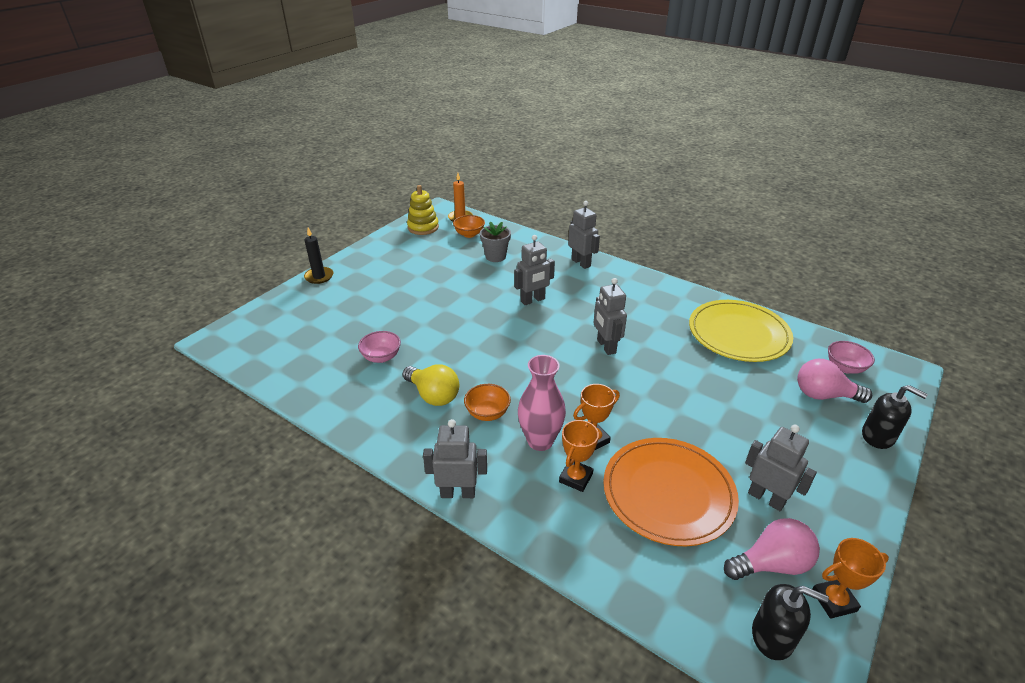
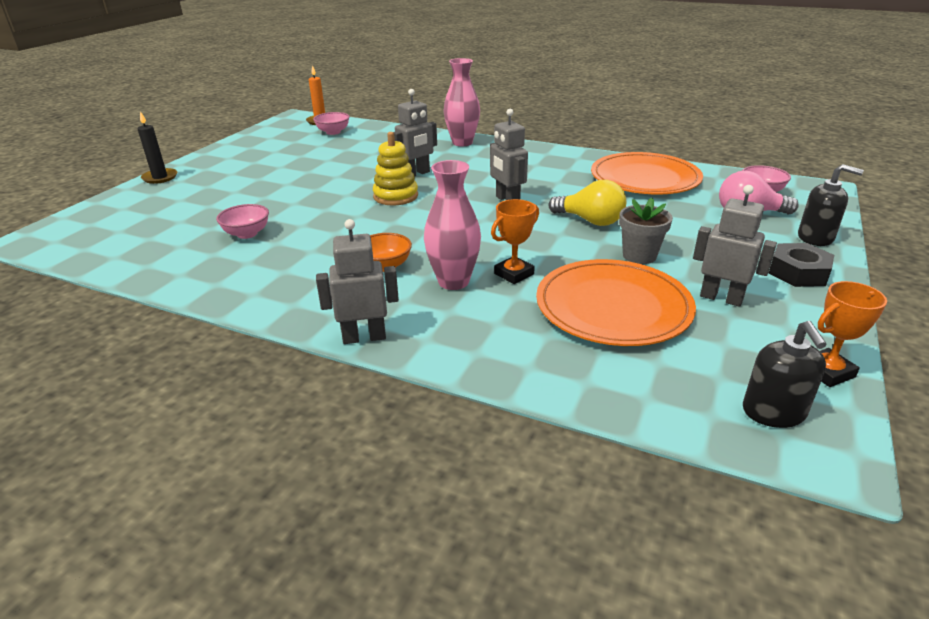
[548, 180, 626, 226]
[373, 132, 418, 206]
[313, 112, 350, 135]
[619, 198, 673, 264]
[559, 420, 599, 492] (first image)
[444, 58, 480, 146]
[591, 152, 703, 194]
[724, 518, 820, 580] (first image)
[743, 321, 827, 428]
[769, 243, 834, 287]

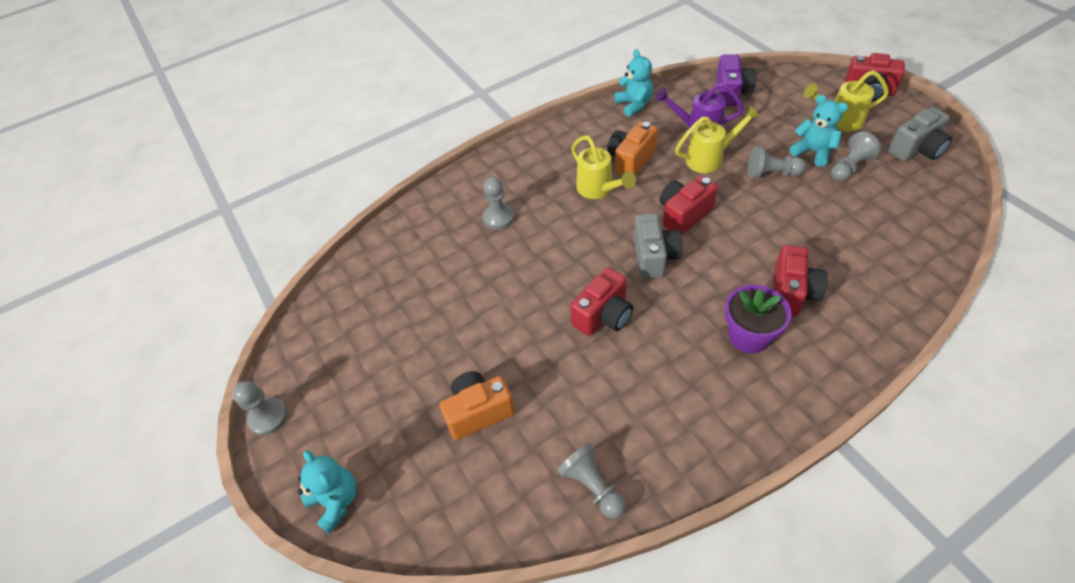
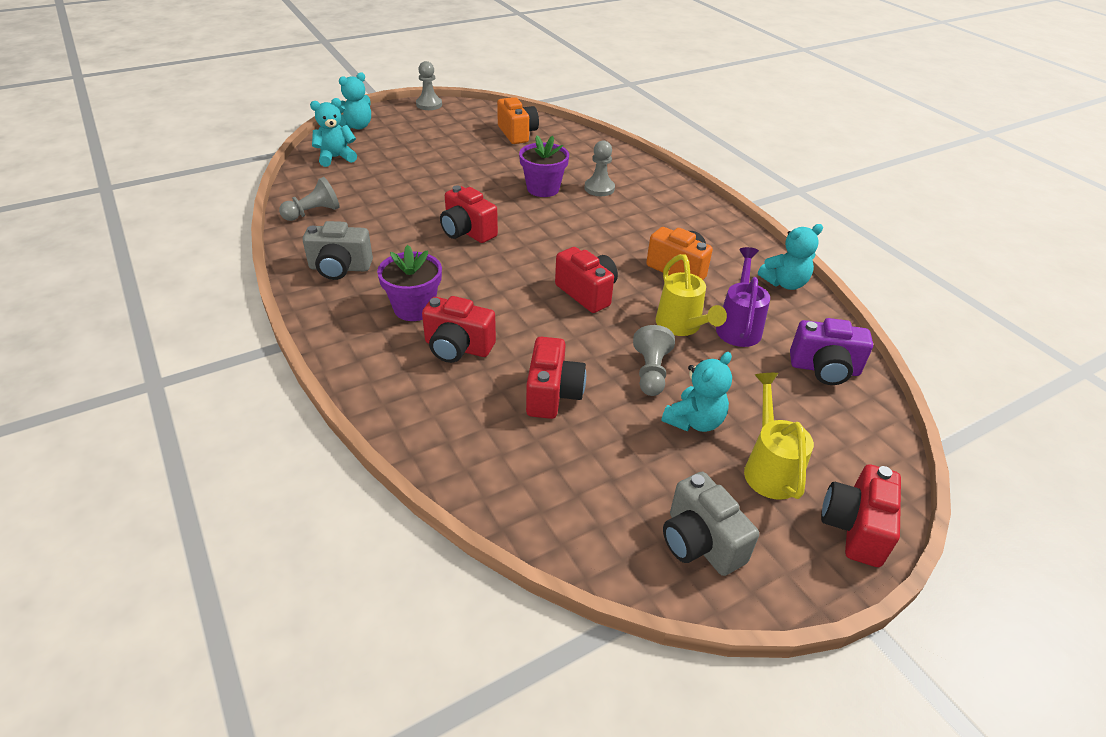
[497, 97, 539, 144]
[571, 136, 636, 199] (first image)
[303, 221, 373, 280]
[831, 132, 882, 182] (first image)
[310, 98, 357, 167]
[519, 136, 569, 197]
[526, 337, 586, 419]

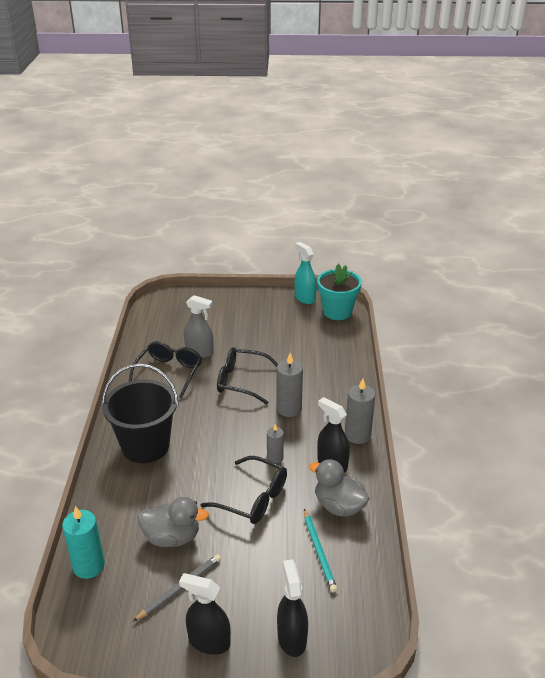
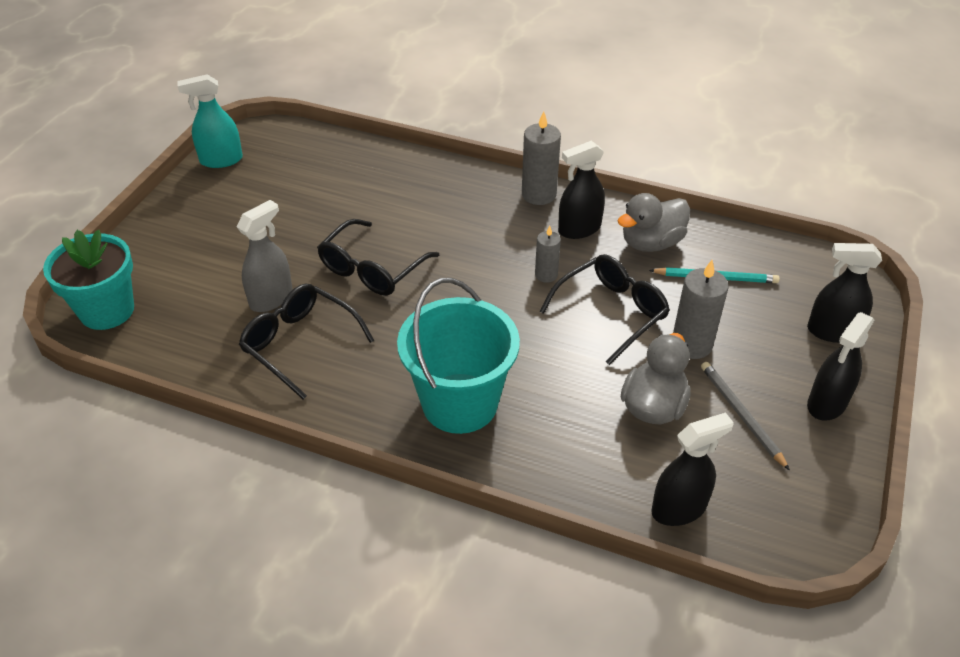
[652, 412, 734, 526]
[397, 278, 520, 434]
[673, 260, 728, 359]
[43, 230, 134, 330]

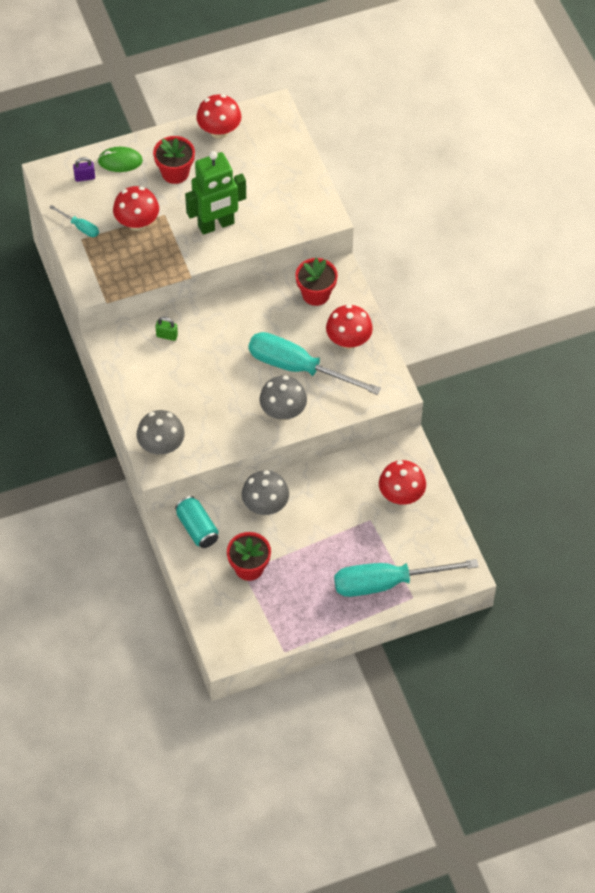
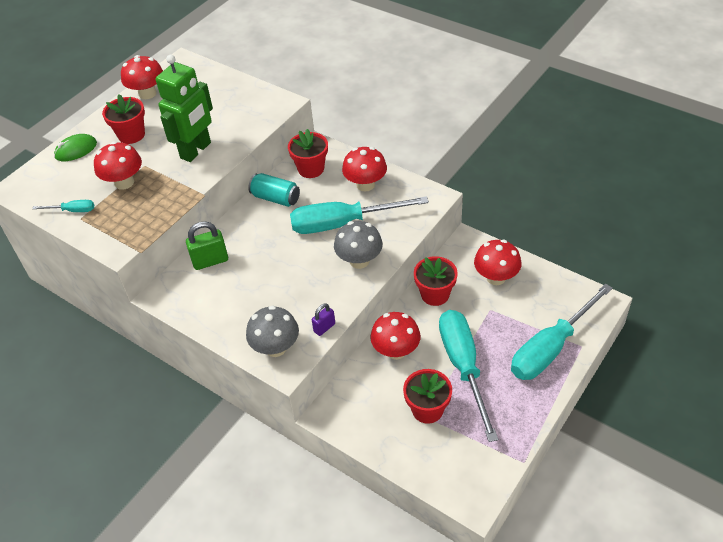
[312, 303, 335, 336]
[186, 221, 228, 270]
[248, 173, 300, 207]
[370, 312, 421, 360]
[414, 256, 458, 306]
[439, 310, 498, 442]

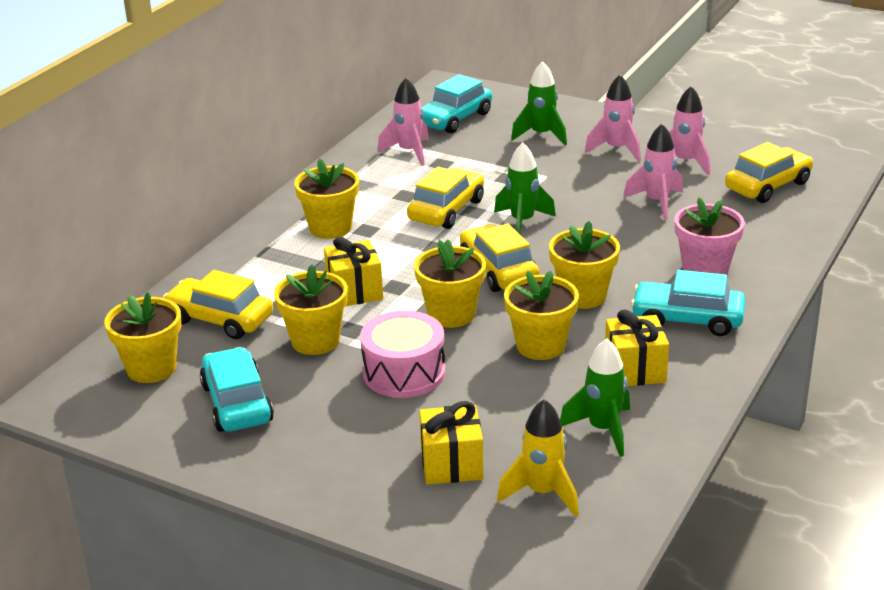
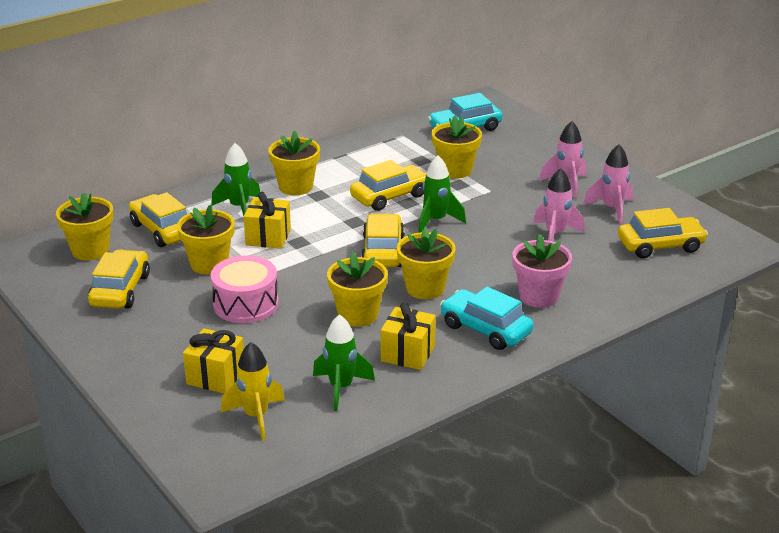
[88, 249, 150, 309]
[377, 78, 429, 166] (first image)
[432, 115, 482, 179]
[211, 143, 260, 216]

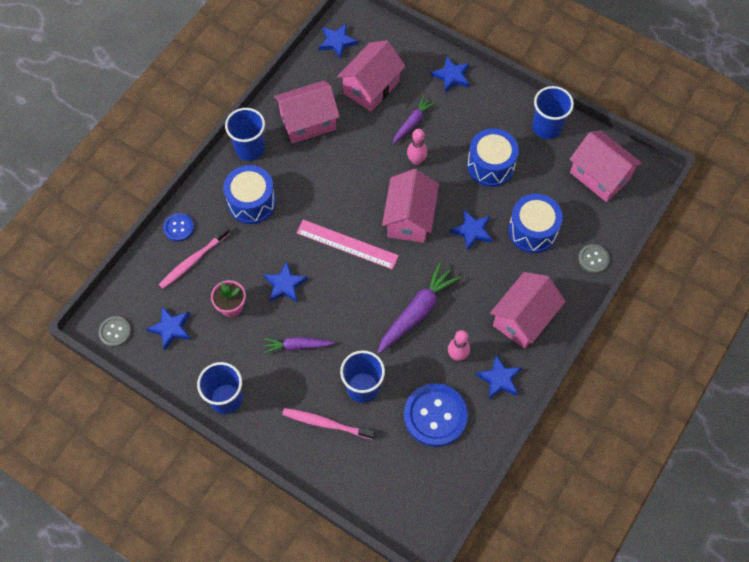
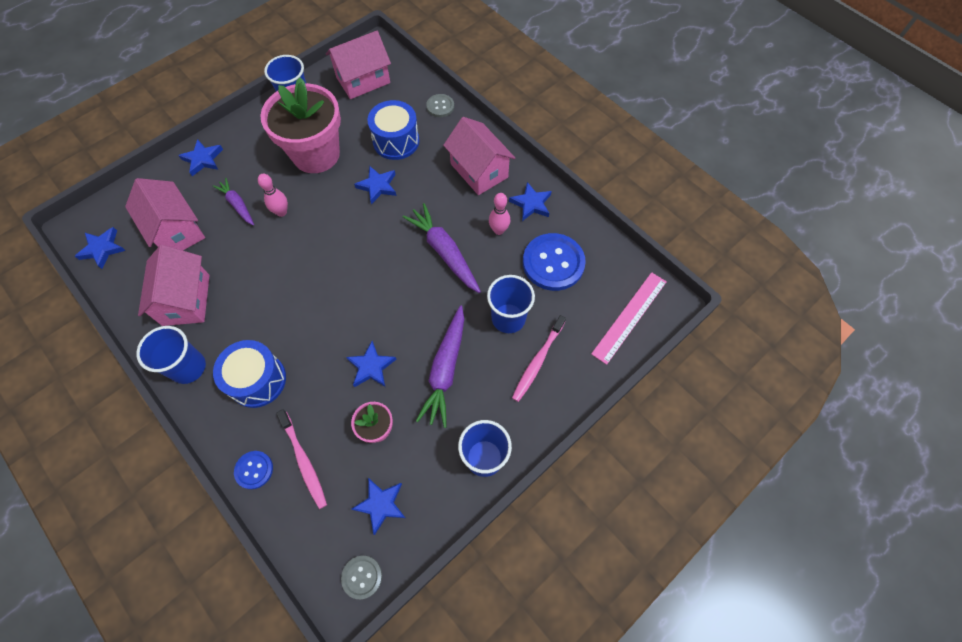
[416, 305, 464, 428]
[591, 272, 667, 365]
[382, 169, 439, 243] (first image)
[260, 77, 341, 173]

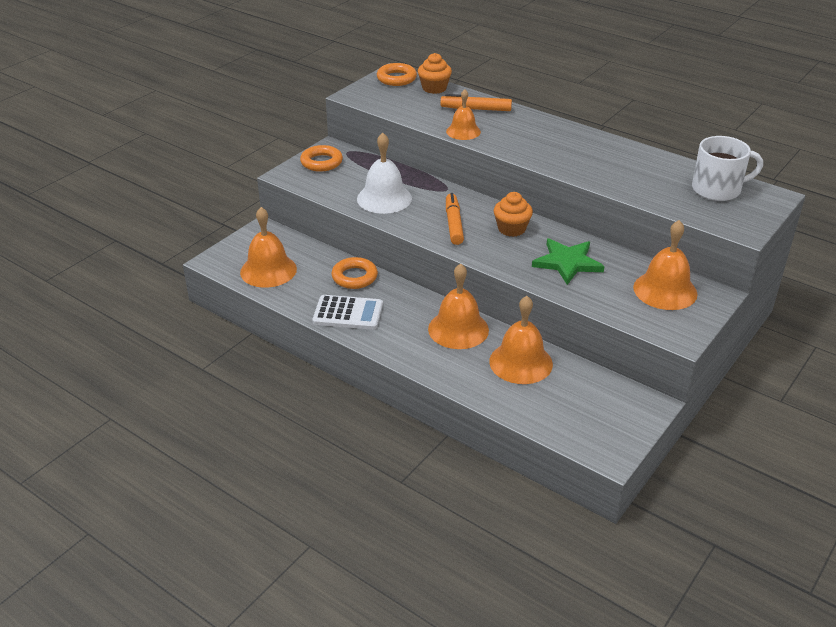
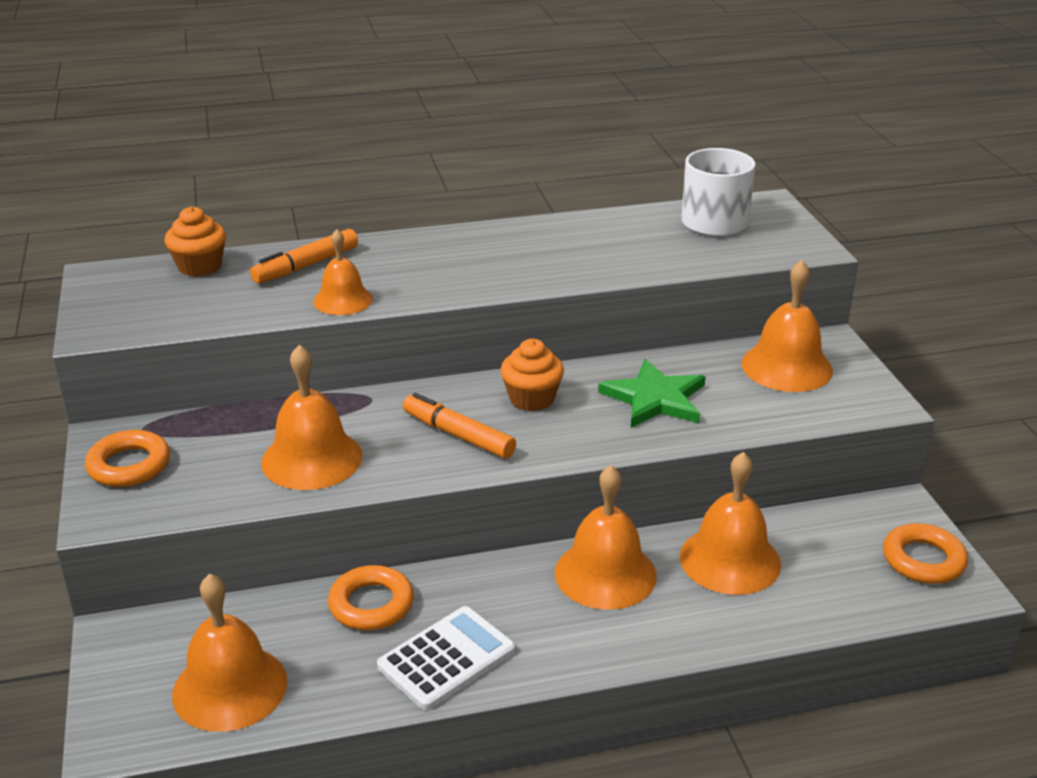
[261, 345, 363, 490]
[883, 523, 968, 584]

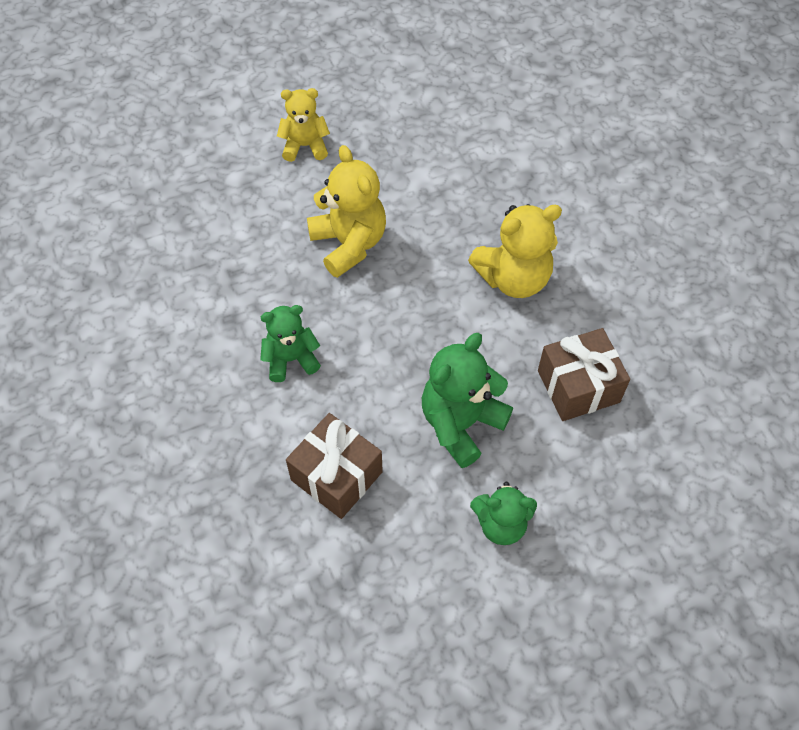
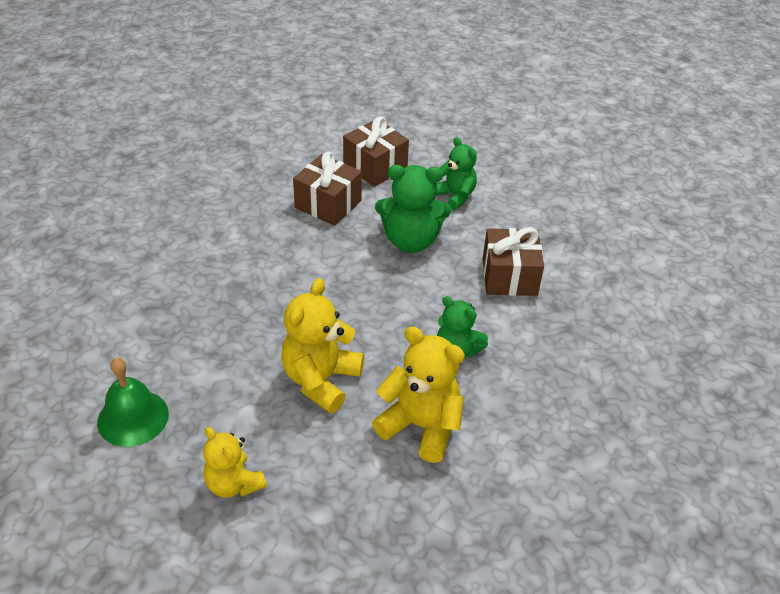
[372, 326, 465, 463]
[97, 358, 169, 447]
[343, 116, 409, 187]

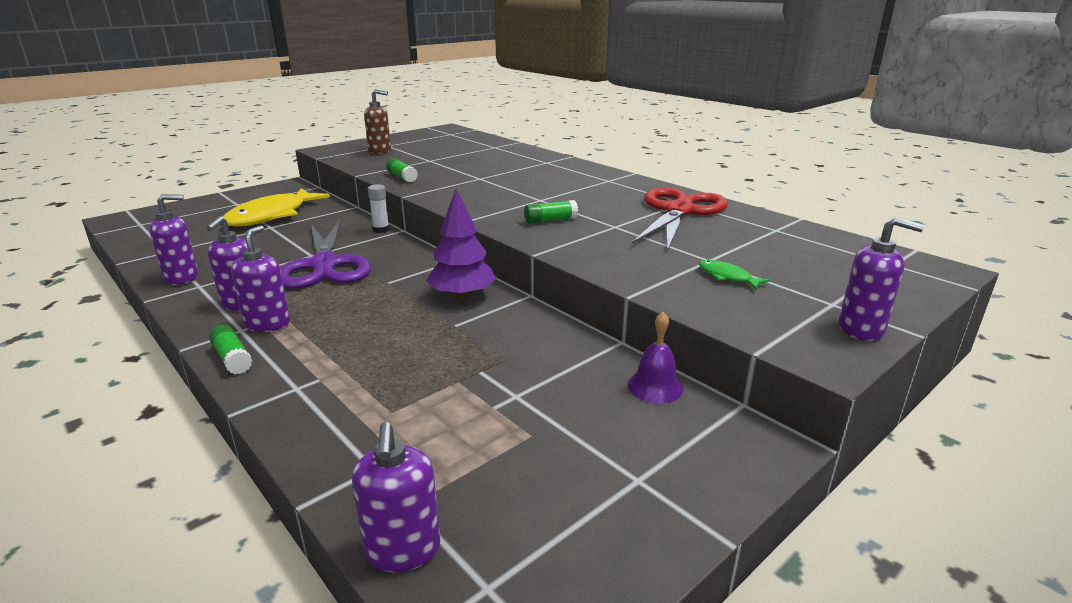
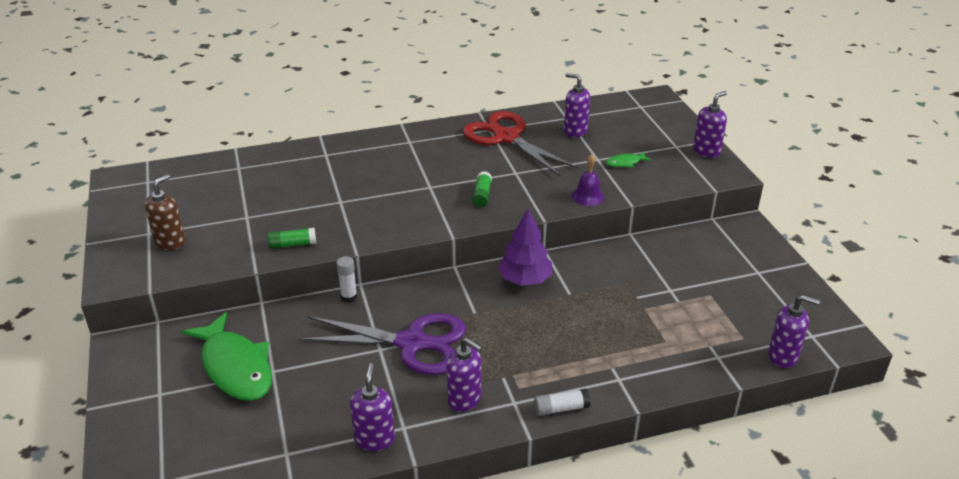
[534, 389, 590, 416]
[181, 312, 272, 401]
[564, 73, 590, 137]
[572, 154, 604, 206]

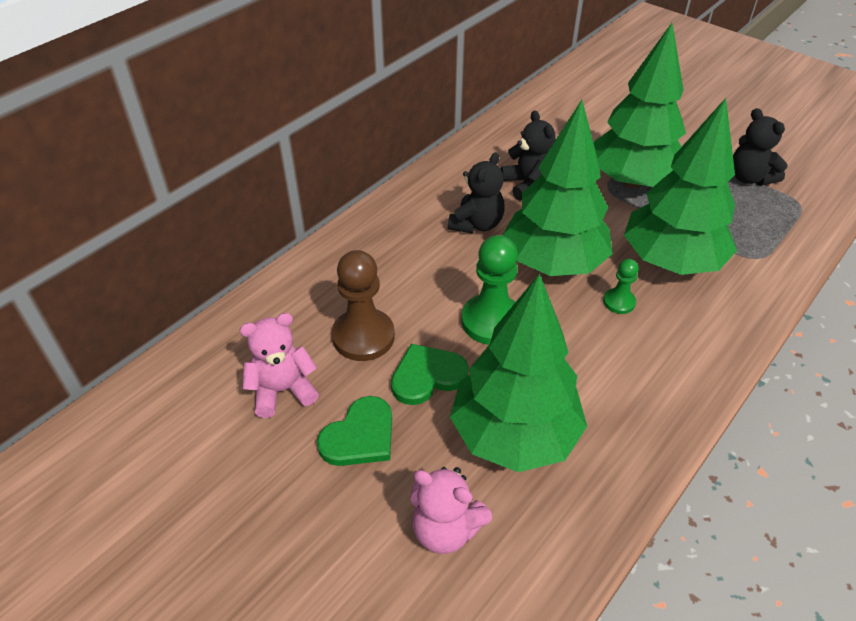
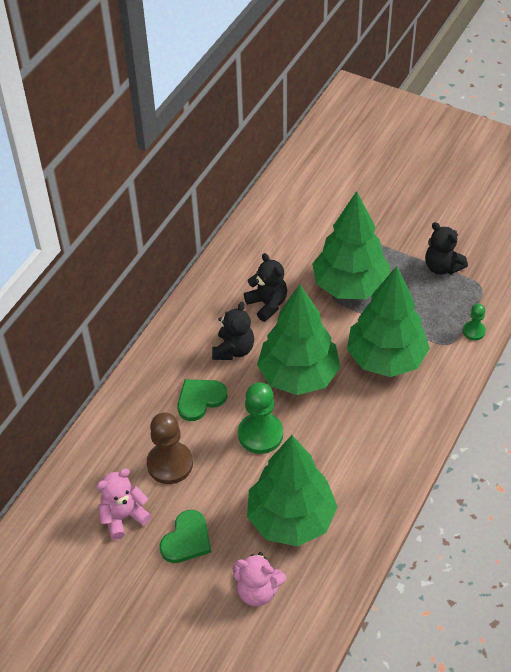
[177, 379, 228, 421]
[463, 304, 486, 340]

